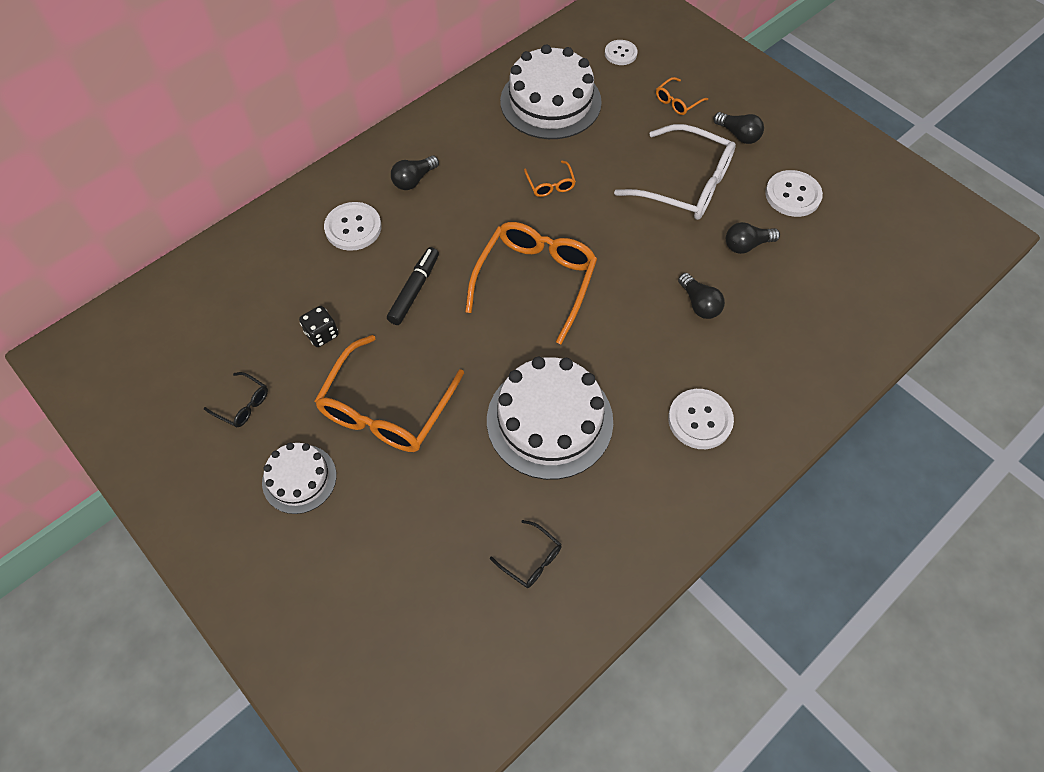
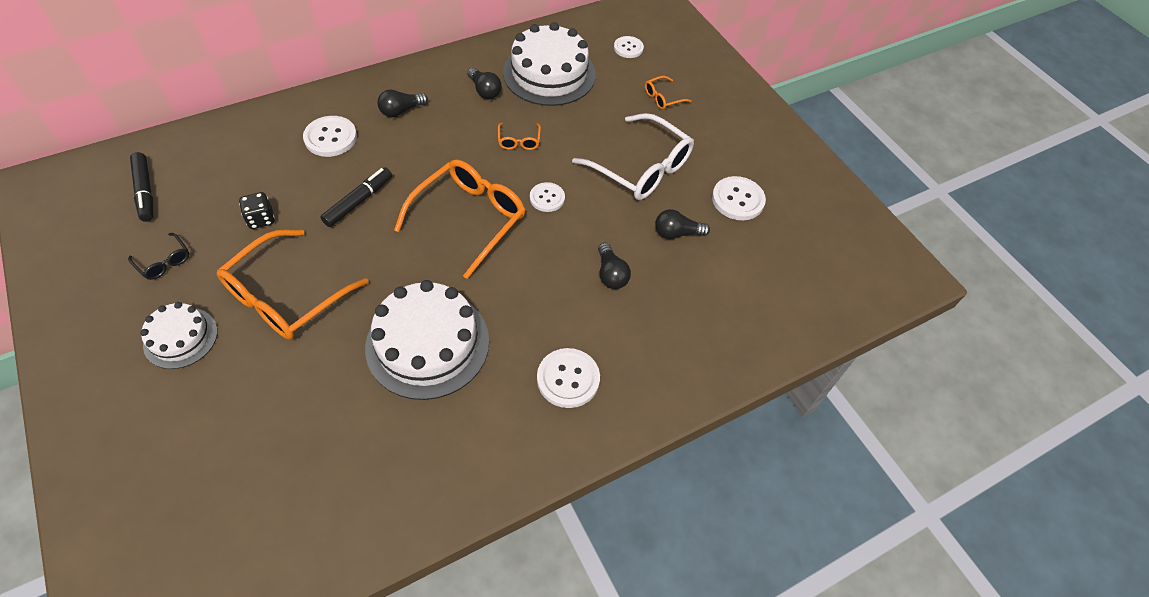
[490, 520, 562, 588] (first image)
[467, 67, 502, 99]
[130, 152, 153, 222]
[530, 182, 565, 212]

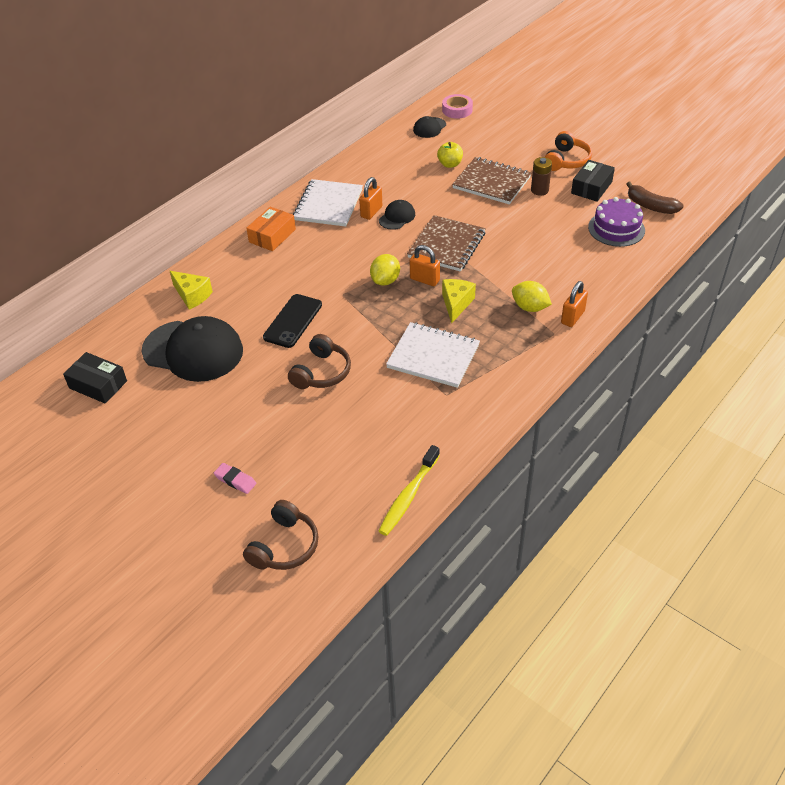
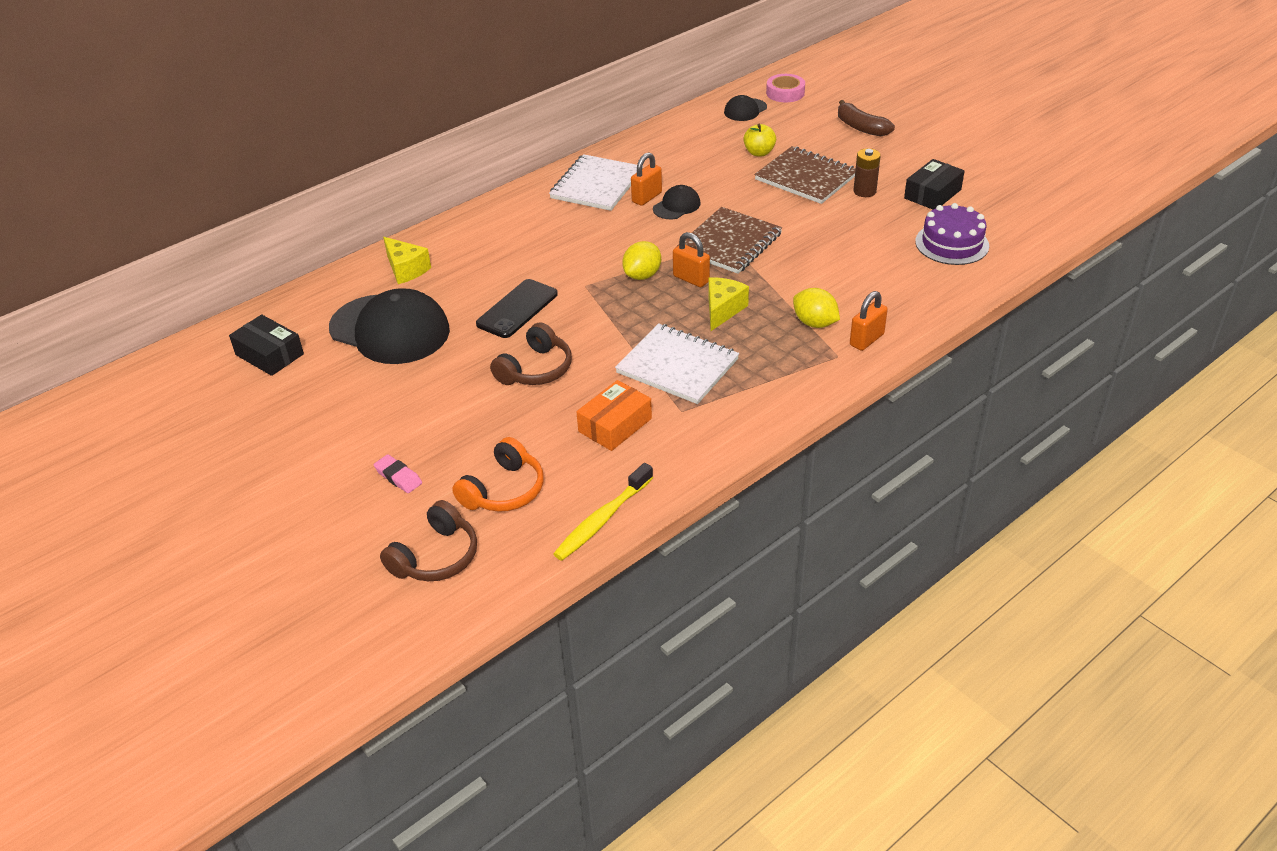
[576, 380, 652, 451]
[452, 437, 544, 512]
[838, 100, 895, 136]

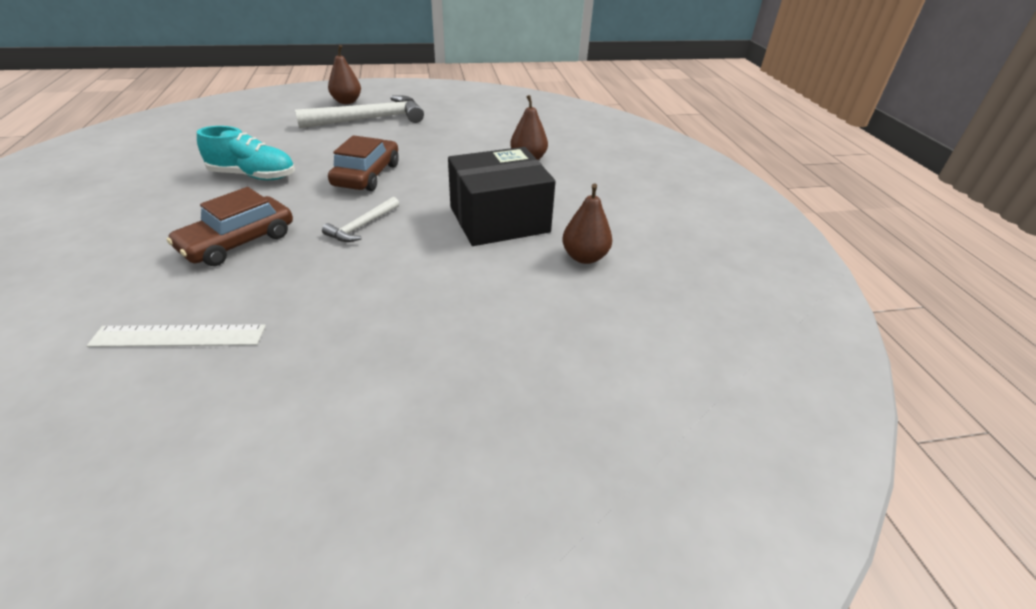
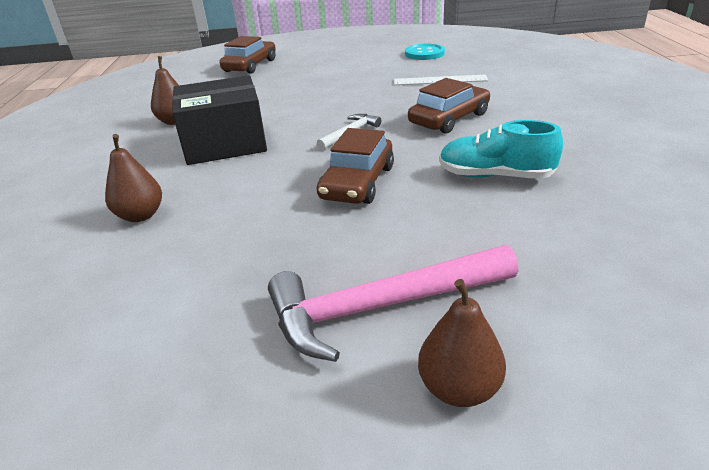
[268, 245, 518, 362]
[220, 36, 276, 74]
[405, 43, 445, 60]

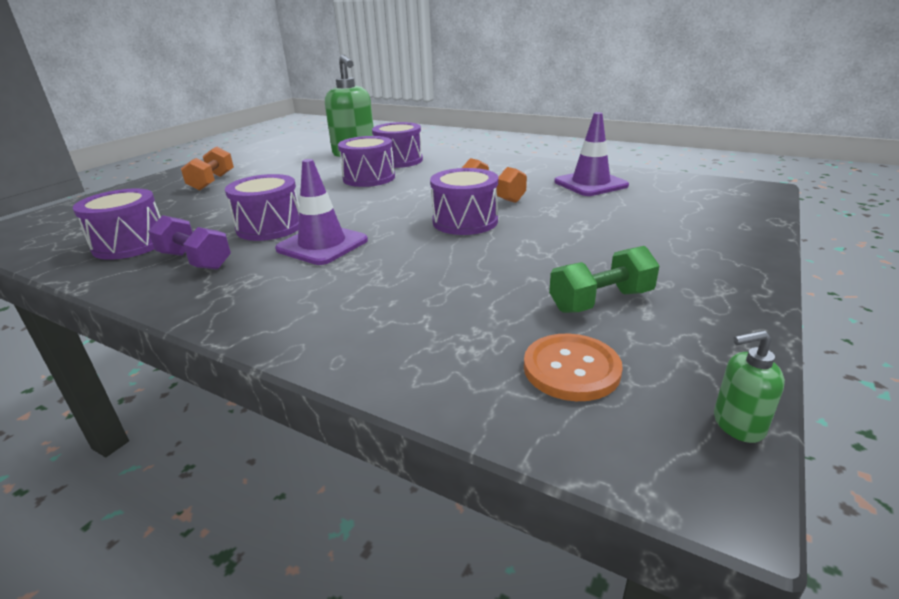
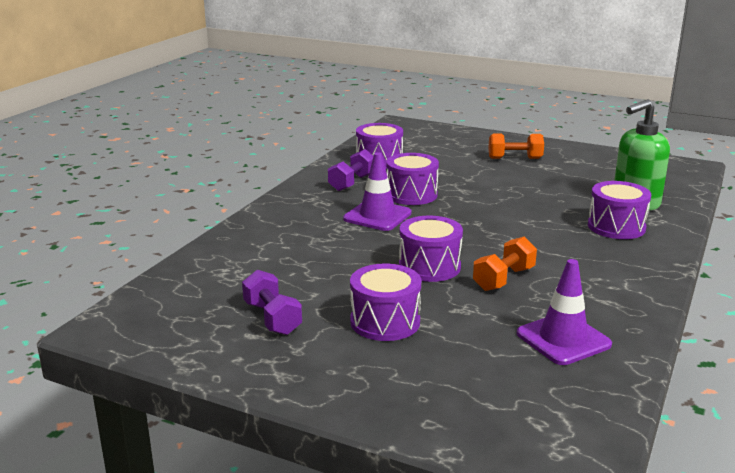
[350, 263, 421, 341]
[524, 334, 623, 401] (first image)
[242, 270, 302, 335]
[714, 330, 785, 443] (first image)

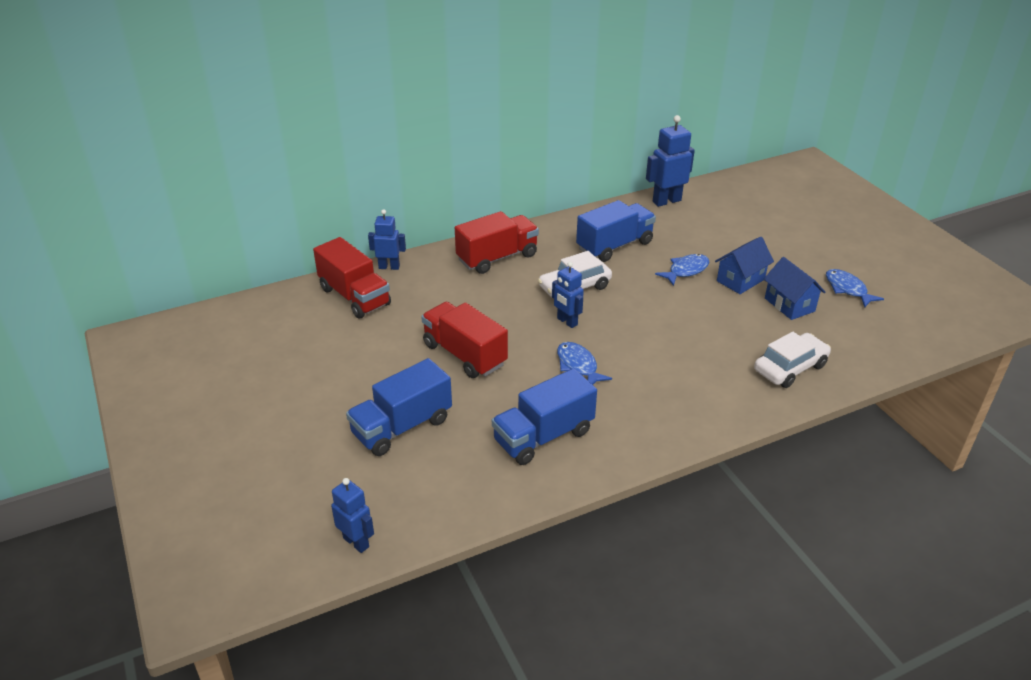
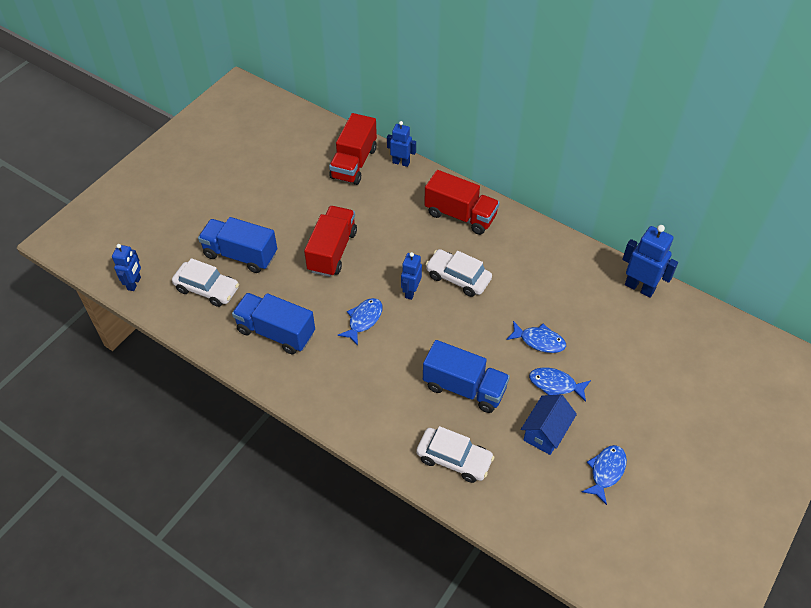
[387, 121, 416, 167]
[423, 340, 510, 413]
[529, 367, 591, 402]
[172, 258, 239, 307]

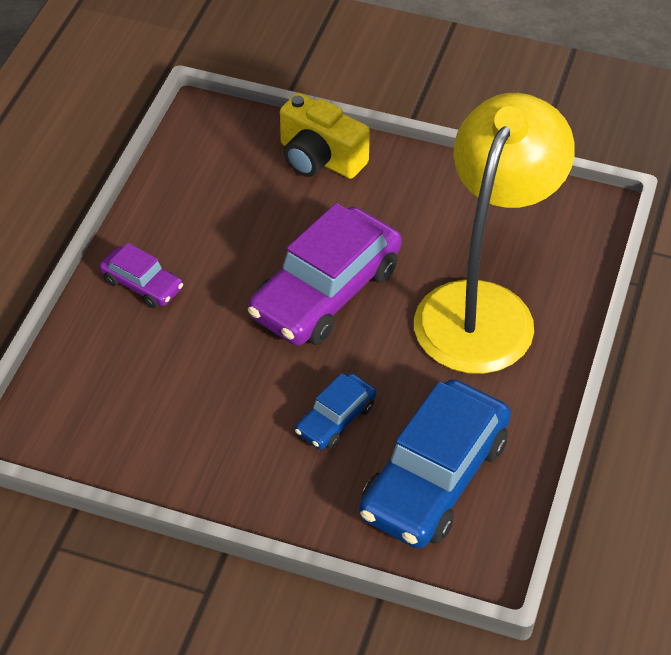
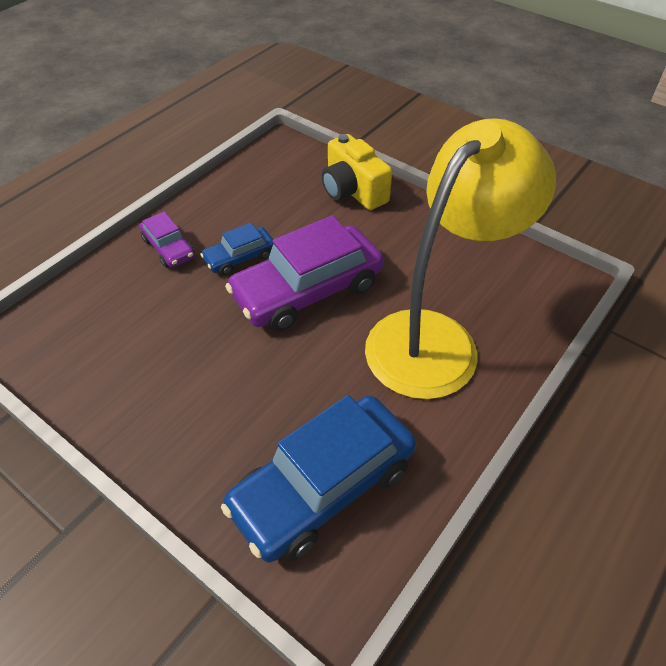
[200, 223, 273, 275]

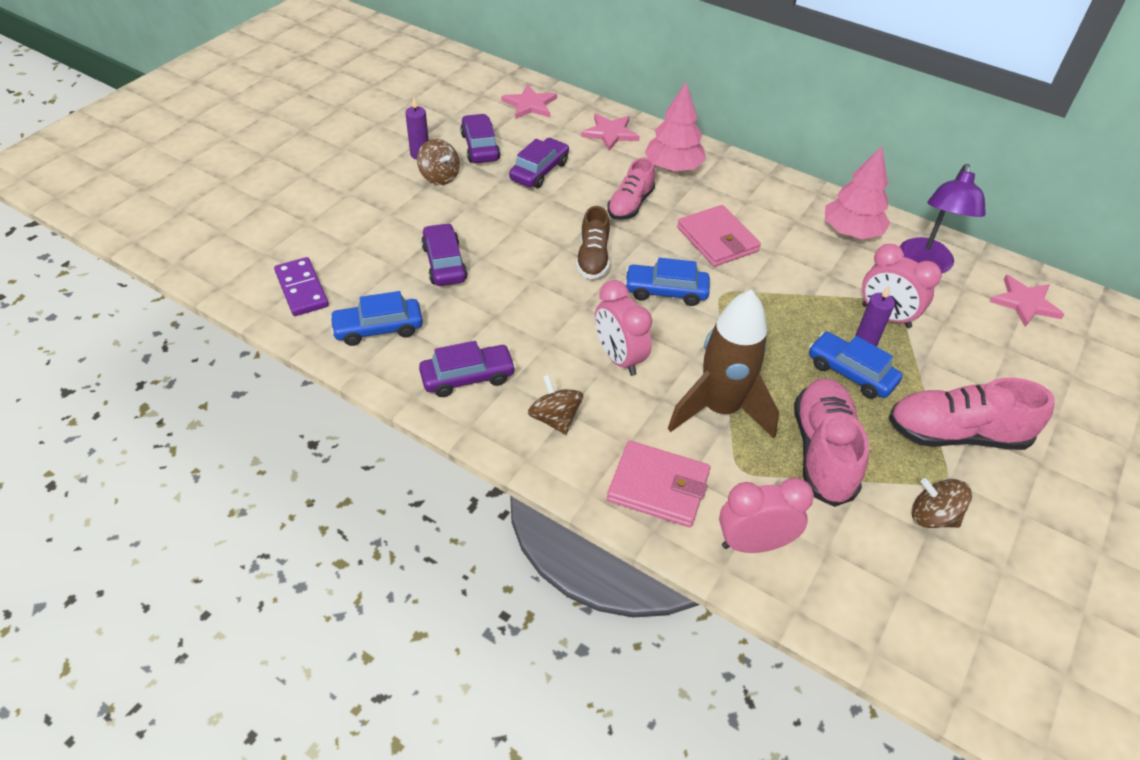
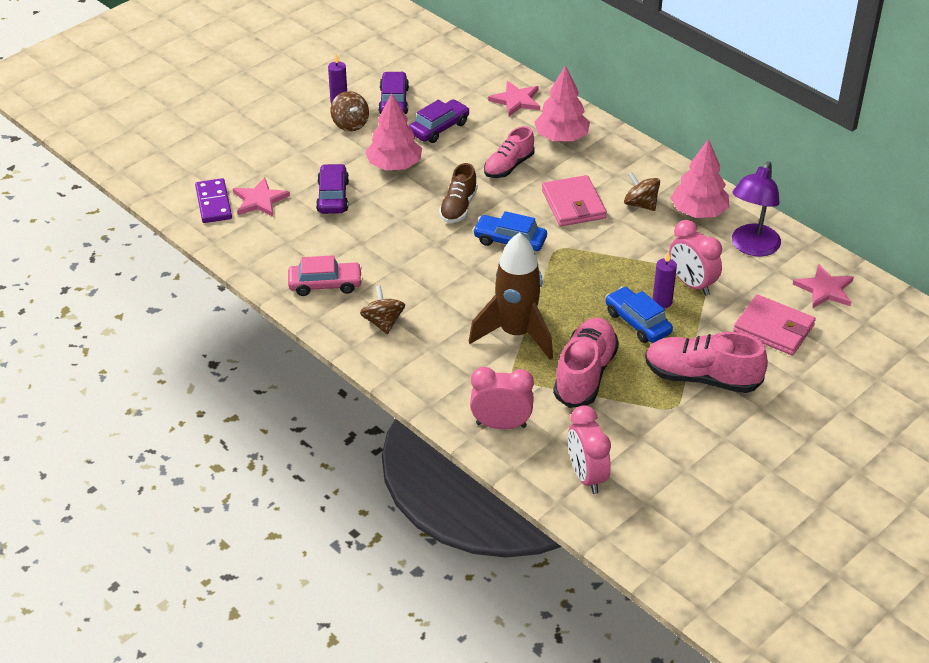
[329, 291, 423, 346] (first image)
[288, 255, 363, 296]
[233, 177, 290, 217]
[568, 405, 611, 494]
[733, 295, 816, 355]
[624, 172, 660, 211]
[365, 93, 422, 170]

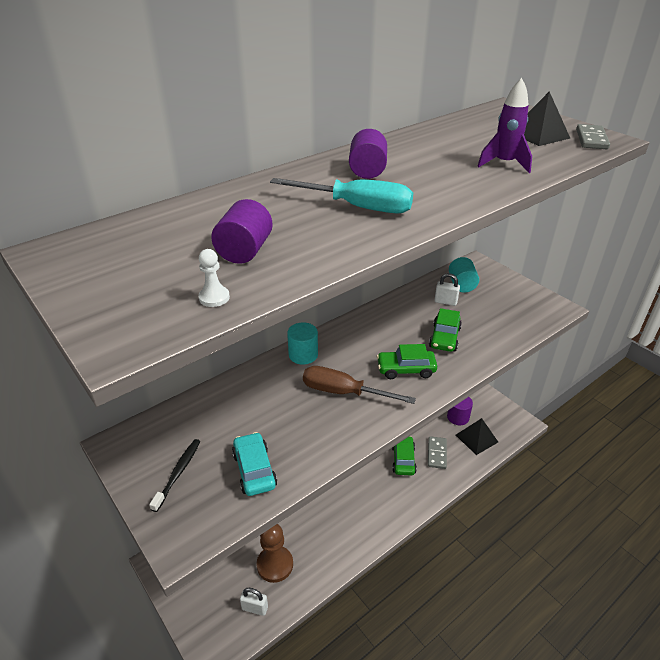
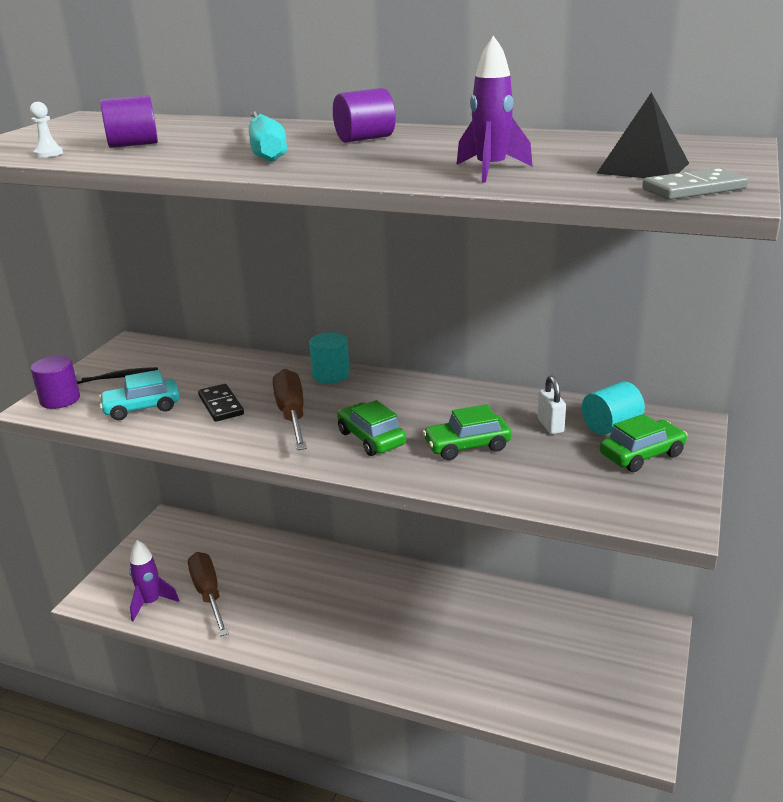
[99, 370, 180, 420]
[129, 540, 180, 621]
[188, 552, 228, 637]
[600, 414, 687, 472]
[428, 436, 447, 469] (first image)
[31, 356, 80, 409]
[456, 418, 498, 455] (first image)
[198, 384, 244, 422]

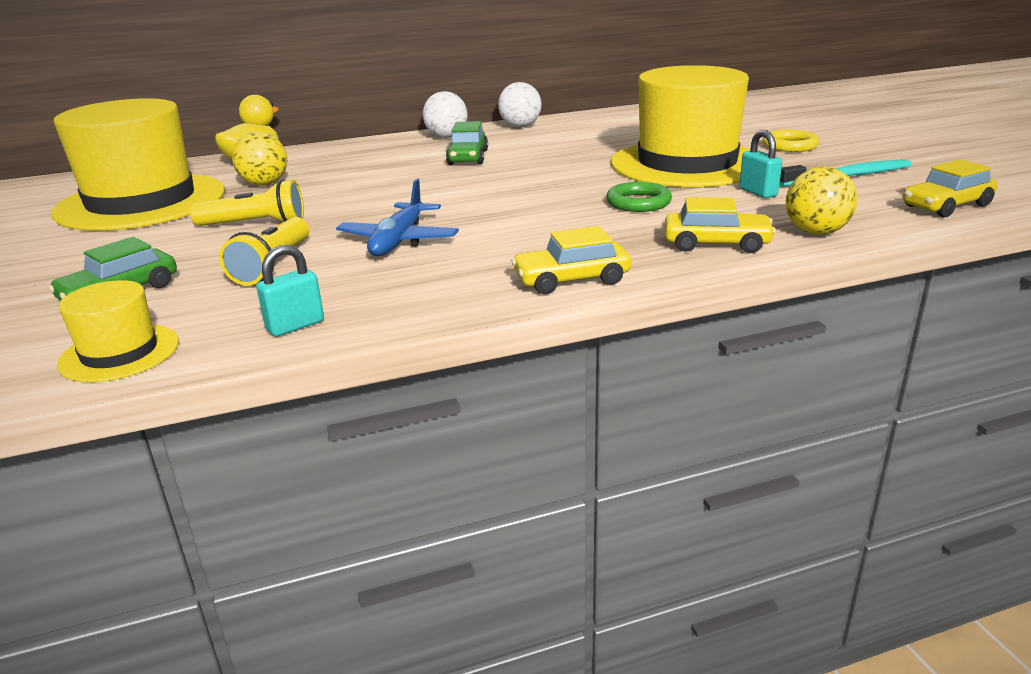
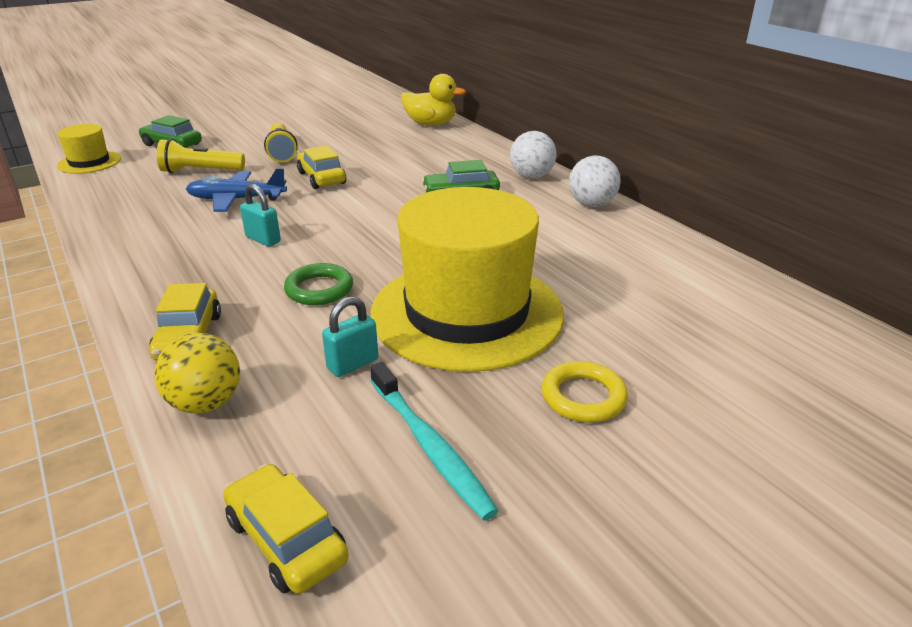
[52, 98, 225, 231] (first image)
[232, 132, 287, 186] (first image)
[240, 184, 281, 247]
[297, 146, 346, 189]

